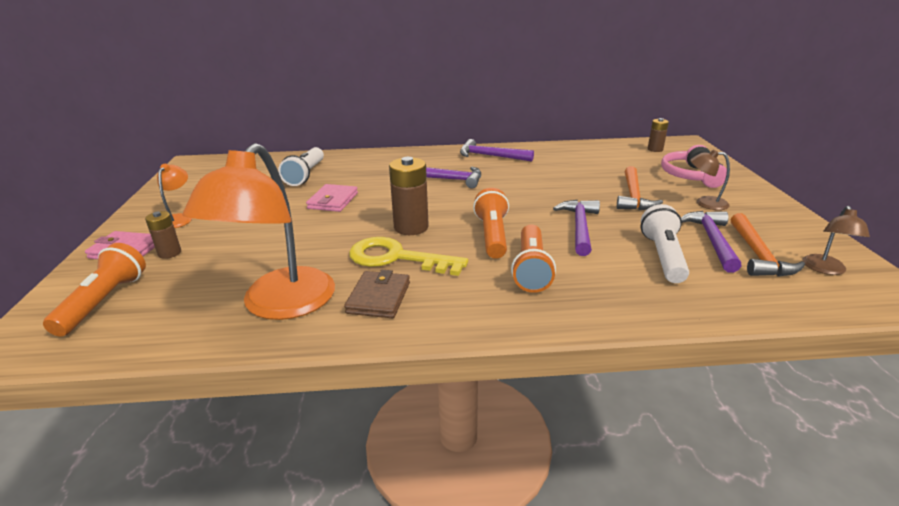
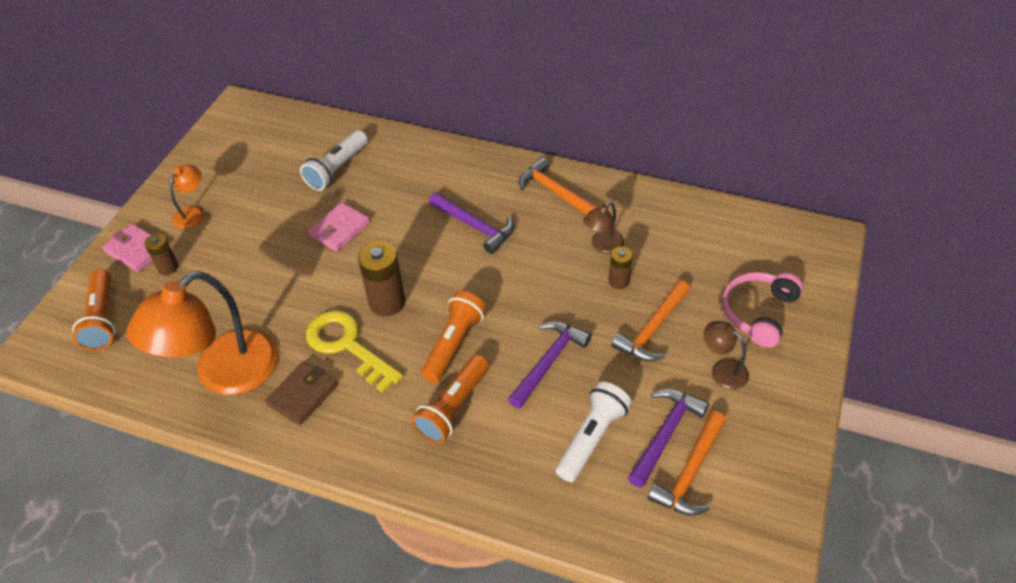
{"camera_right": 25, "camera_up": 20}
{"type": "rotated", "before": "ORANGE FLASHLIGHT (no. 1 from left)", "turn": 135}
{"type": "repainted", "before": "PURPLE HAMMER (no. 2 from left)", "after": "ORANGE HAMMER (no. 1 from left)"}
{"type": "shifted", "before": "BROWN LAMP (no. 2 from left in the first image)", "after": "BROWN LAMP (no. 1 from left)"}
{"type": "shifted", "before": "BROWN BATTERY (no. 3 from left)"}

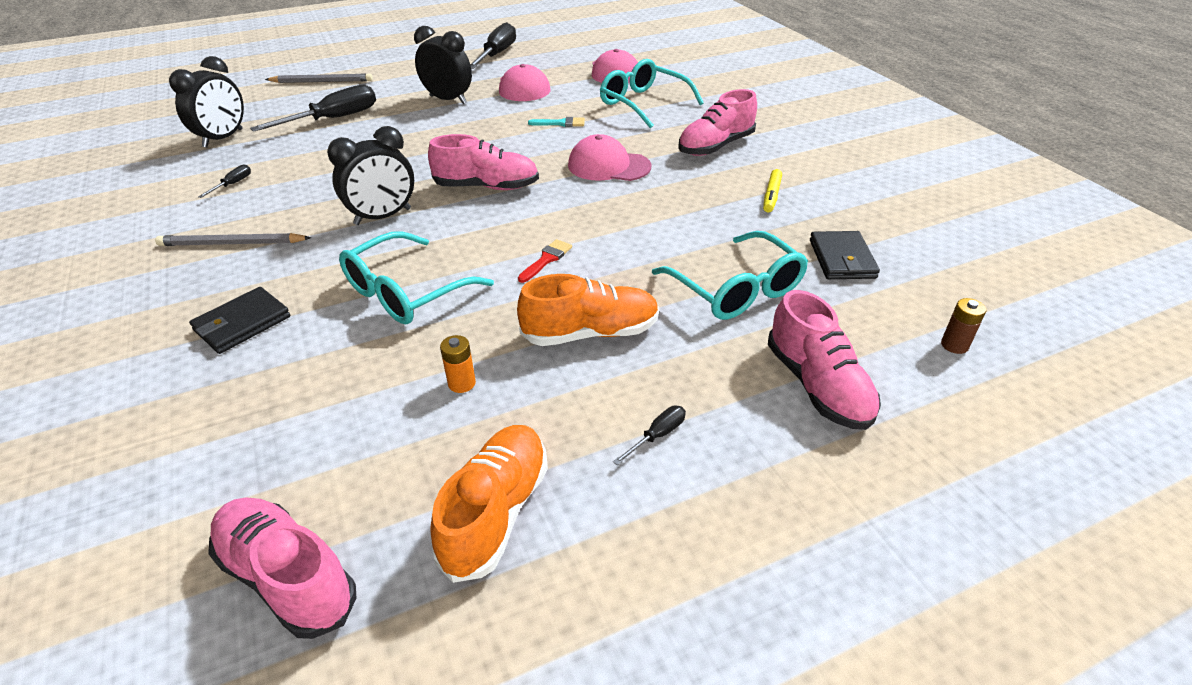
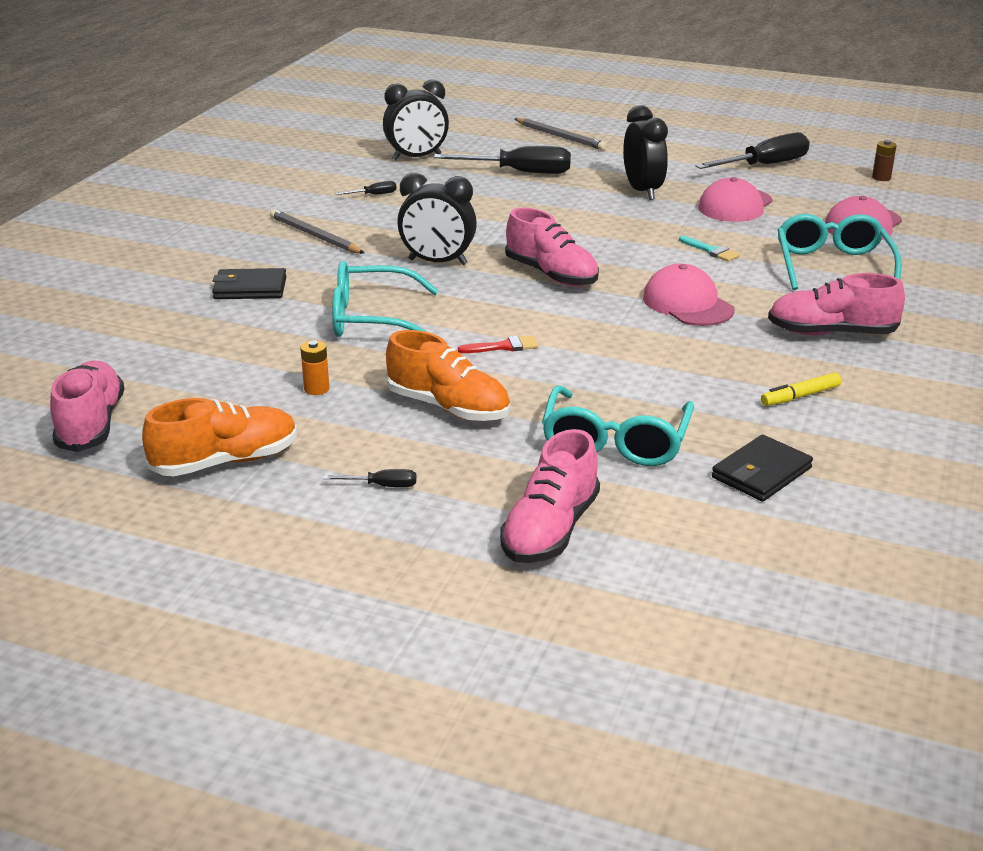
{"camera_right": 45, "camera_up": -10}
{"type": "shifted", "before": "BROWN BATTERY"}

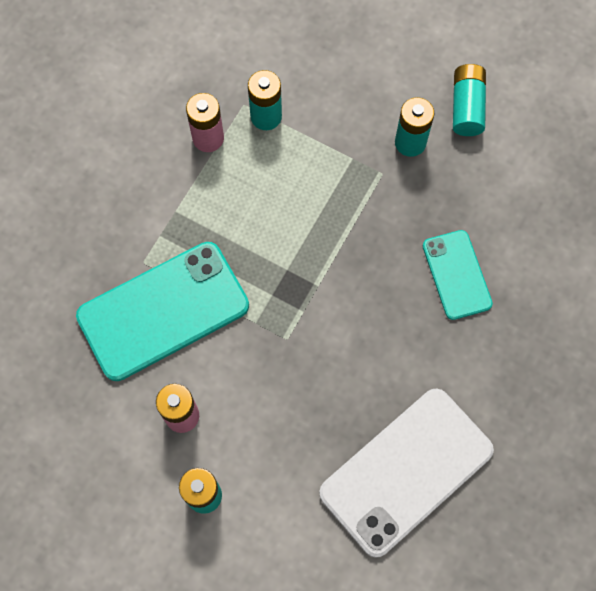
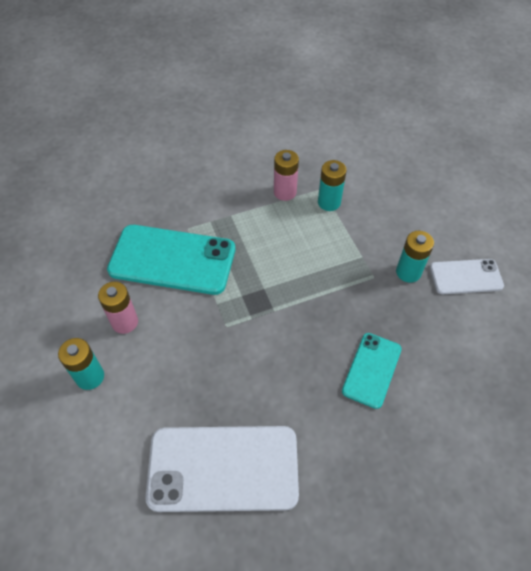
{"camera_right": 40, "camera_up": -15}
{"type": "swapped", "before": "TURQUOISE BATTERY (no. 4 from left)", "after": "WHITE PHONE (no. 2 from left)"}

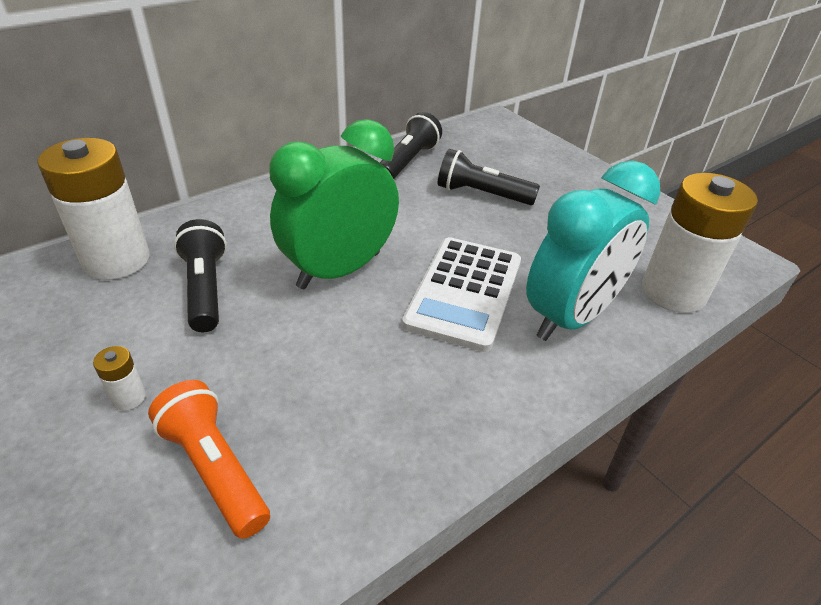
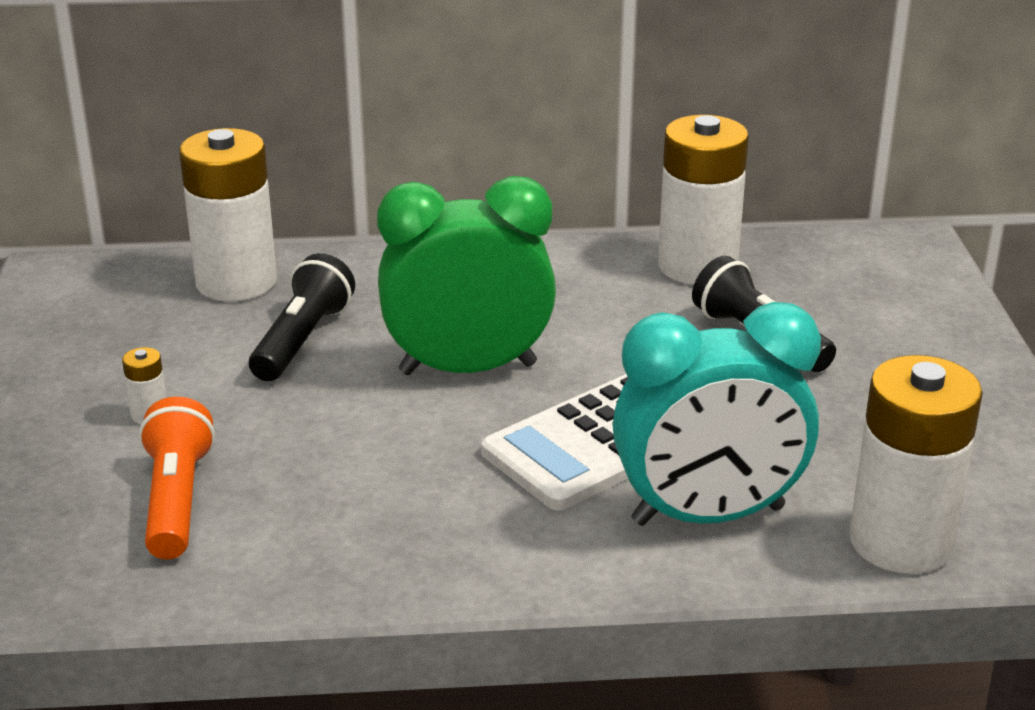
{"camera_right": 35, "camera_up": -10}
{"type": "swapped", "before": "BLACK FLASHLIGHT (no. 2 from left)", "after": "WHITE BATTERY (no. 3 from left)"}

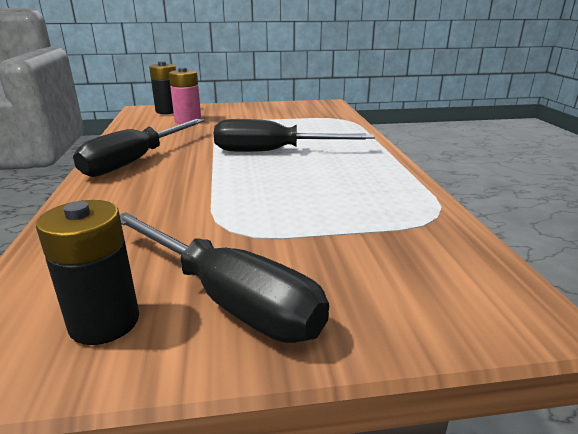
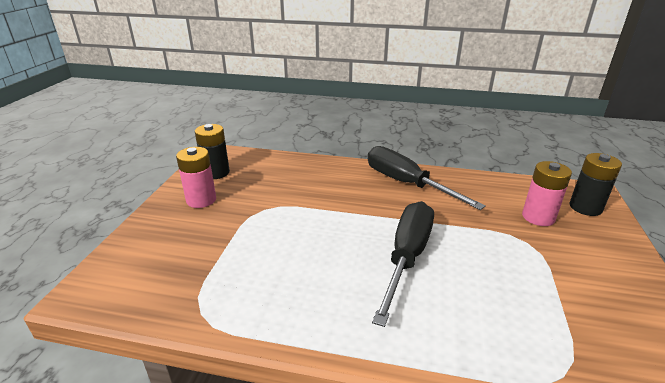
{"camera_right": 110, "camera_up": 5}
{"type": "swapped", "before": "BLACK SCREWDRIVER (no. 2 from left)", "after": "PINK BATTERY (no. 1 from left)"}

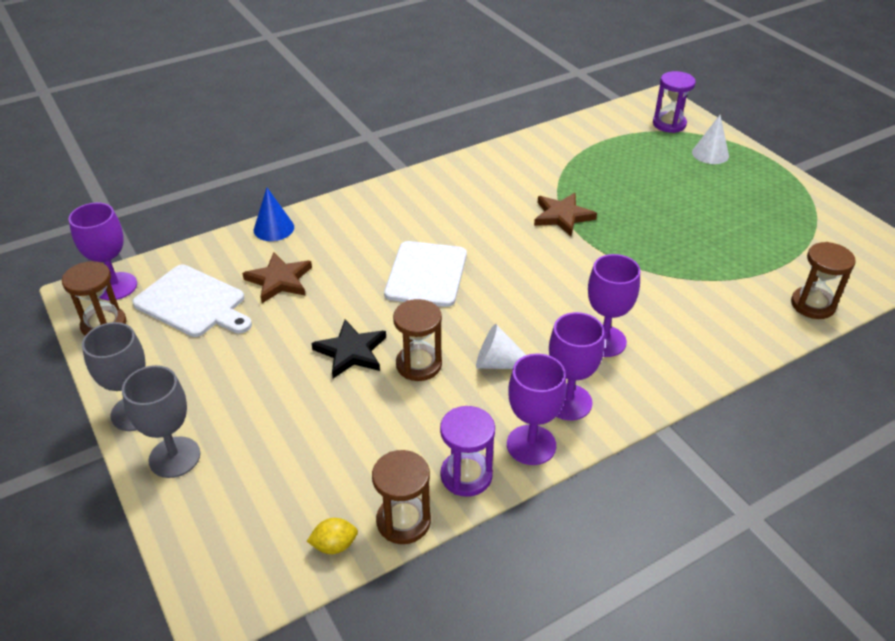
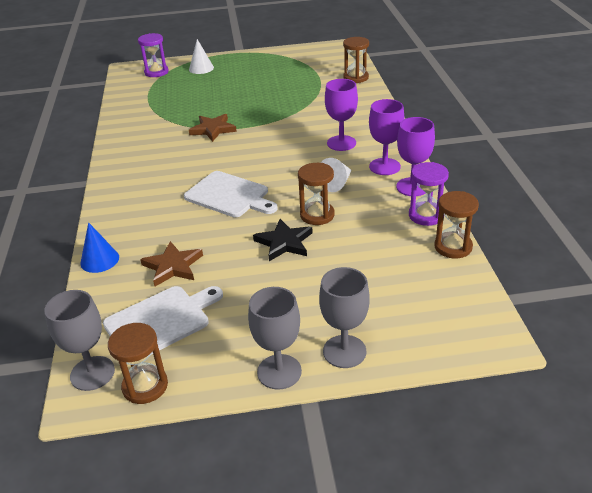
{"camera_right": -65, "camera_up": -5}
{"type": "repainted", "before": "PURPLE GOBLET (no. 1 from left)", "after": "GREY GOBLET (no. 1 from left)"}
{"type": "gone", "before": "YELLOW LEMON"}

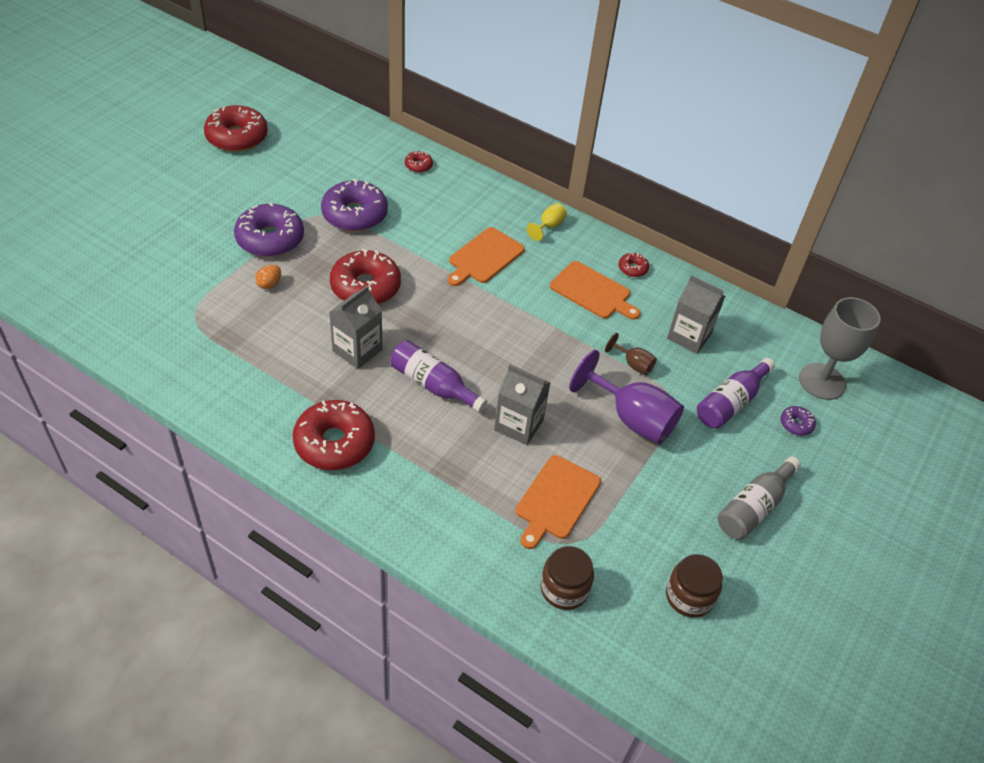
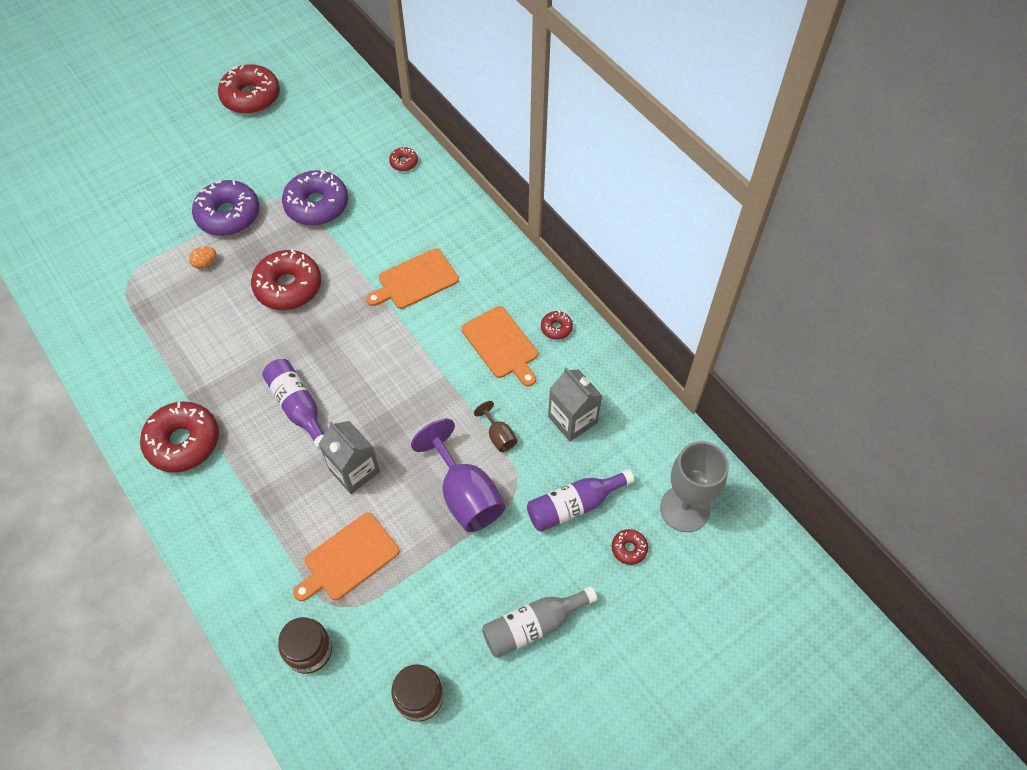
{"camera_right": 25, "camera_up": 10}
{"type": "repainted", "before": "PURPLE DONUT (no. 3 from left)", "after": "RED DONUT (no. 6 from left)"}
{"type": "gone", "before": "GREY CARTON (no. 1 from left)"}
{"type": "gone", "before": "YELLOW GOBLET"}

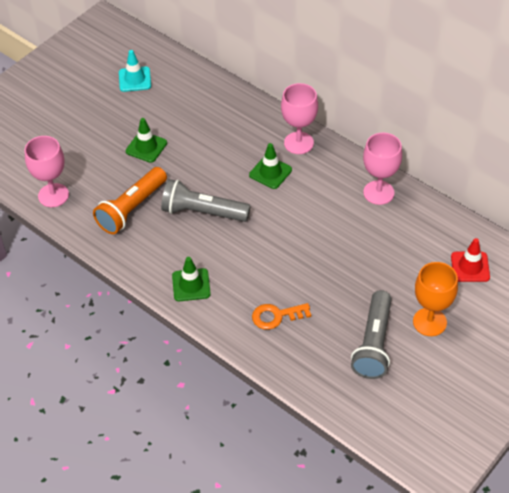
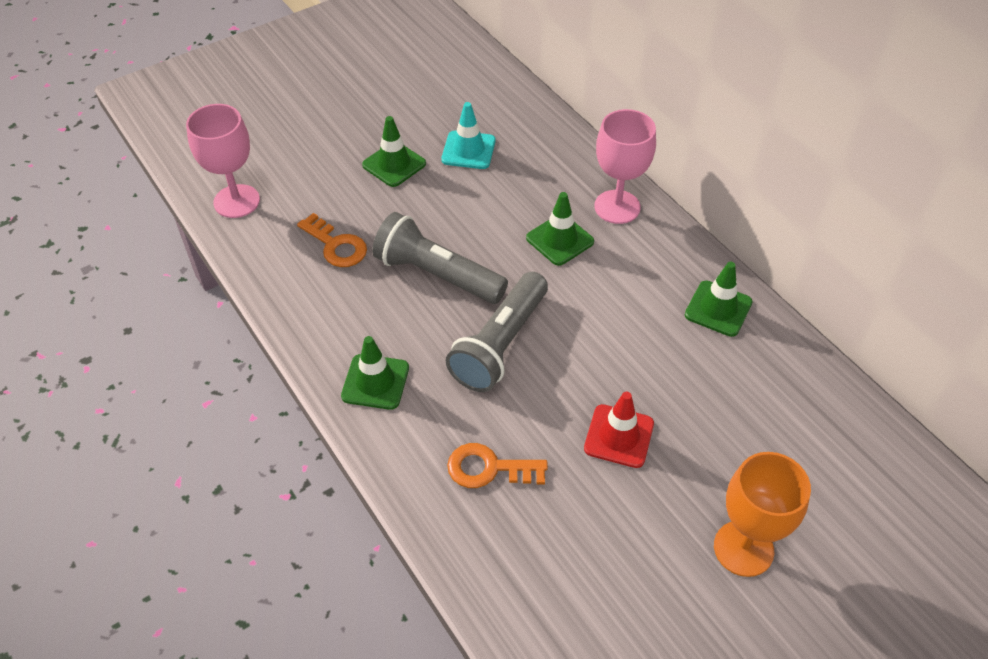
{"camera_right": 15, "camera_up": 0}
{"type": "swapped", "before": "ORANGE FLASHLIGHT", "after": "ORANGE KEY (no. 1 from left)"}
{"type": "shifted", "before": "TURQUOISE TRAFFIC CONE"}
{"type": "shifted", "before": "GREY FLASHLIGHT (no. 2 from left)"}
{"type": "shifted", "before": "RED TRAFFIC CONE"}
{"type": "swapped", "before": "PINK GOBLET (no. 3 from left)", "after": "GREEN TRAFFIC CONE (no. 4 from left)"}

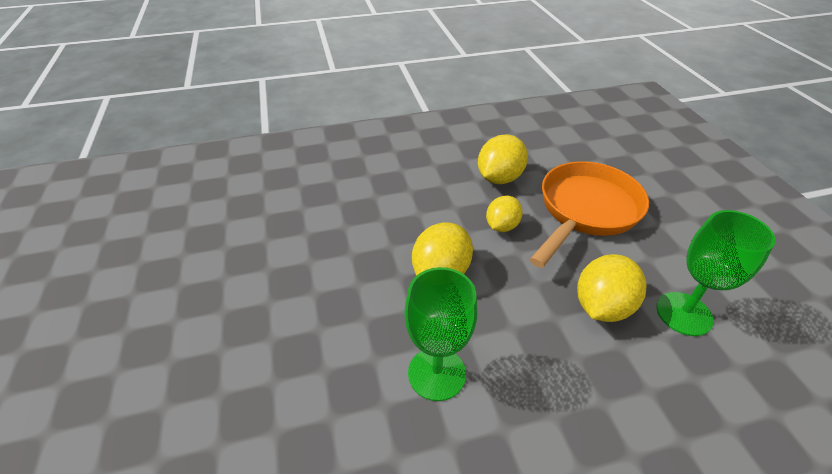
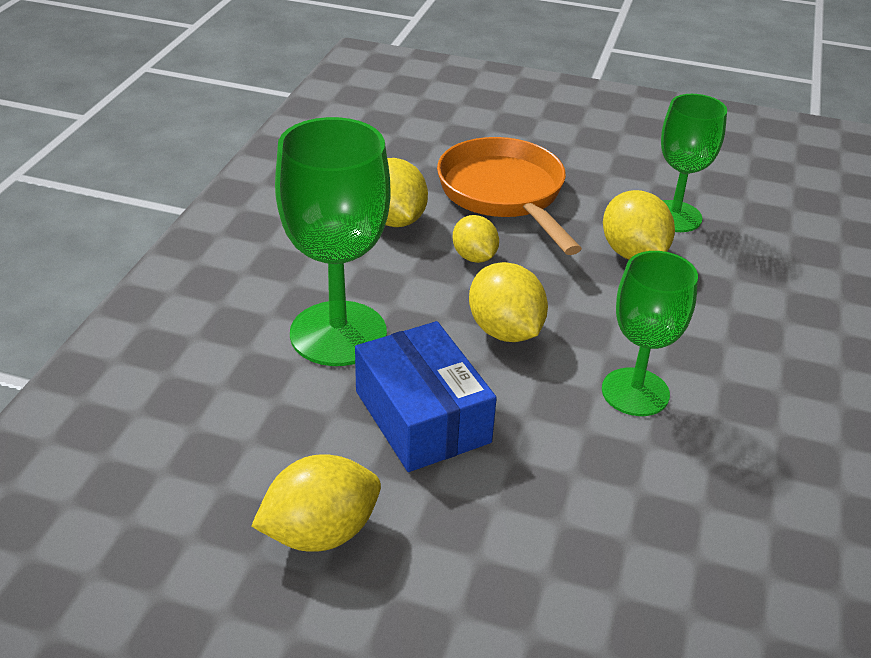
{"camera_right": -60, "camera_up": -5}
{"type": "new", "after": "YELLOW LEMON (no. 1 from left)"}
{"type": "new", "after": "GREEN GOBLET (no. 1 from left)"}
{"type": "new", "after": "BLUE BOX"}

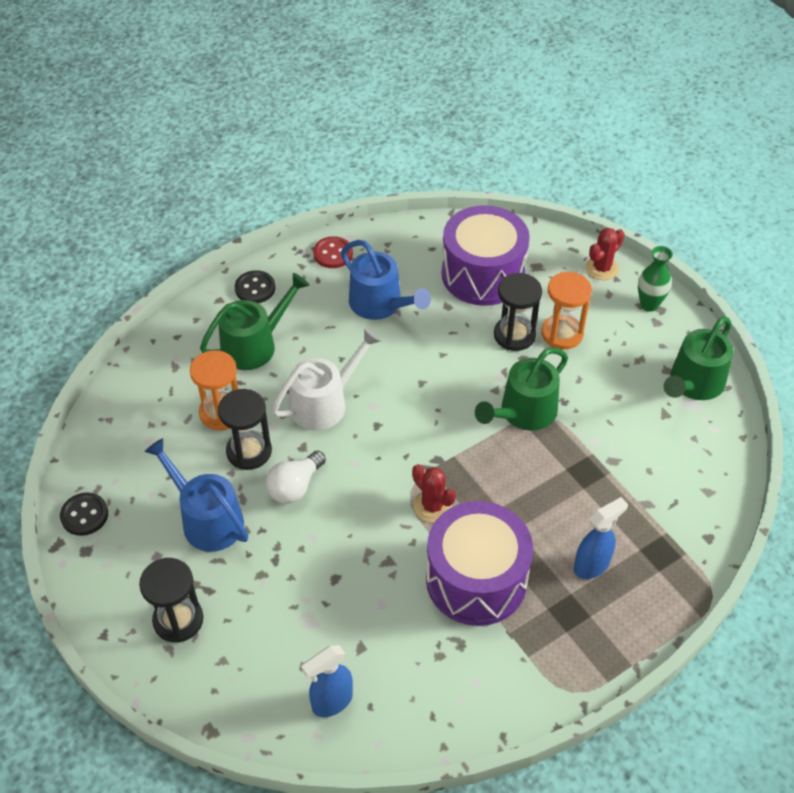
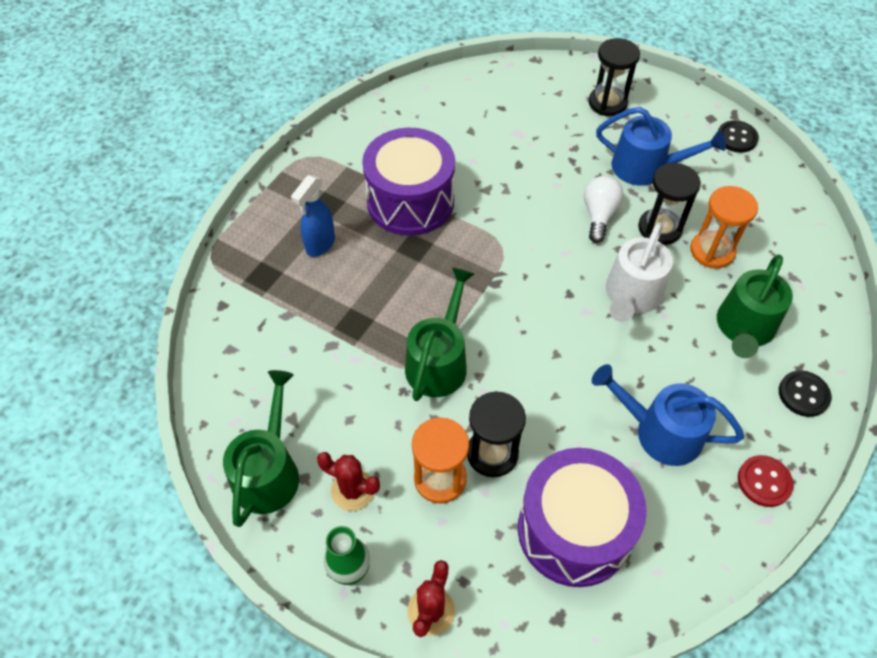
{"camera_right": 155, "camera_up": 5}
{"type": "shifted", "before": "RED CACTUS (no. 1 from left)"}
{"type": "gone", "before": "BLUE SPRAY BOTTLE (no. 1 from left)"}

